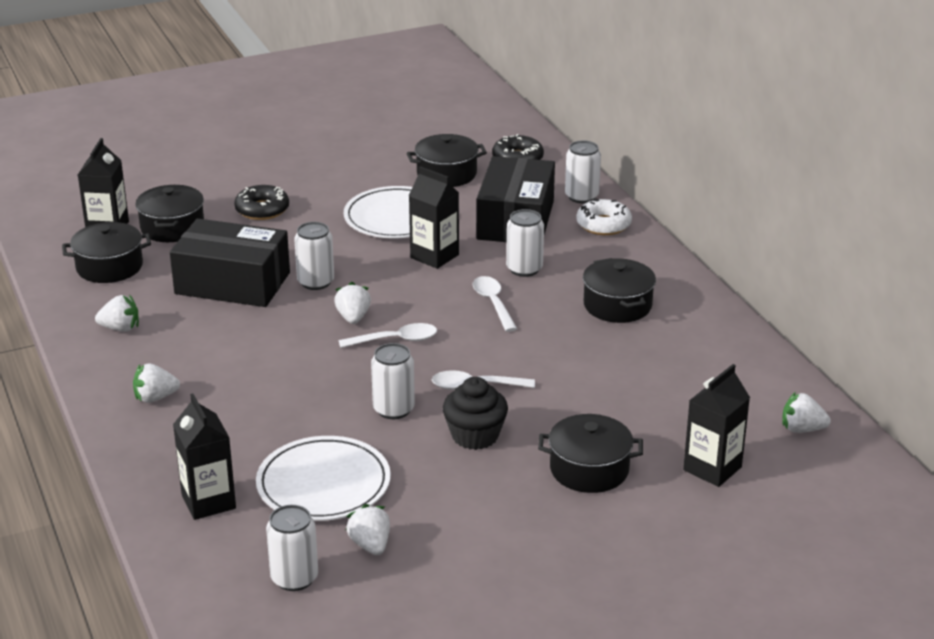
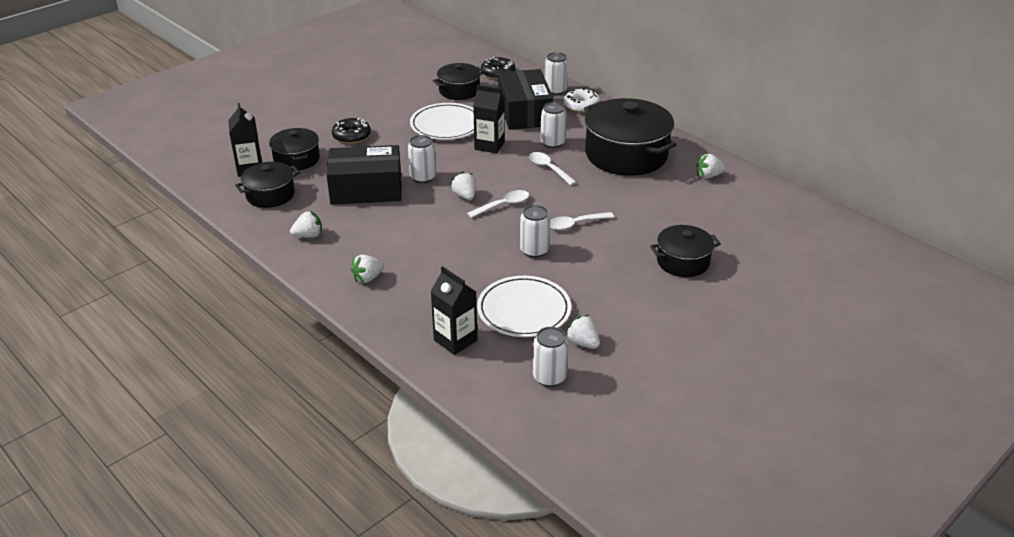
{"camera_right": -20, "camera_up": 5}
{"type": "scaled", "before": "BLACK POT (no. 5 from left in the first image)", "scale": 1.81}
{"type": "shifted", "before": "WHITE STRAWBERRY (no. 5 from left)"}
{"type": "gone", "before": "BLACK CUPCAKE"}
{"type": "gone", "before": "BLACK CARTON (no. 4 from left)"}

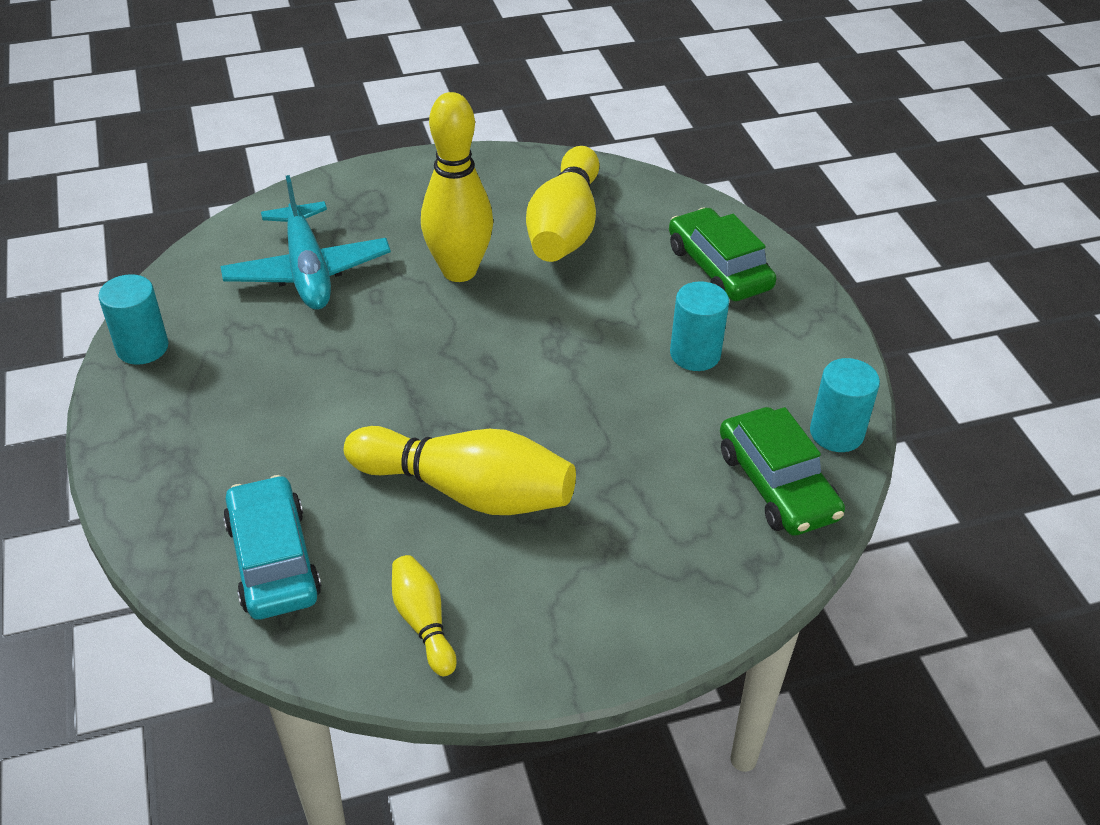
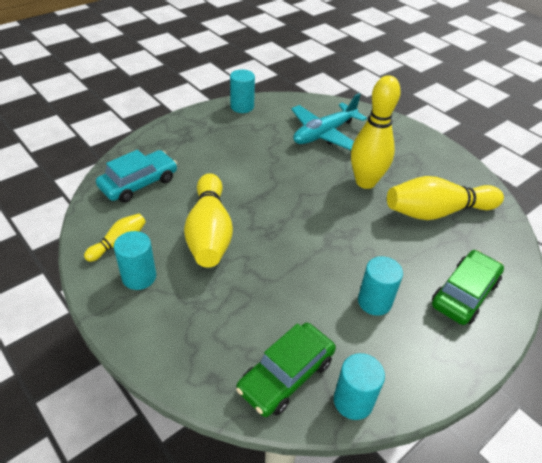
{"camera_right": 65, "camera_up": 0}
{"type": "new", "after": "TURQUOISE CYLINDER (no. 1 from left)"}

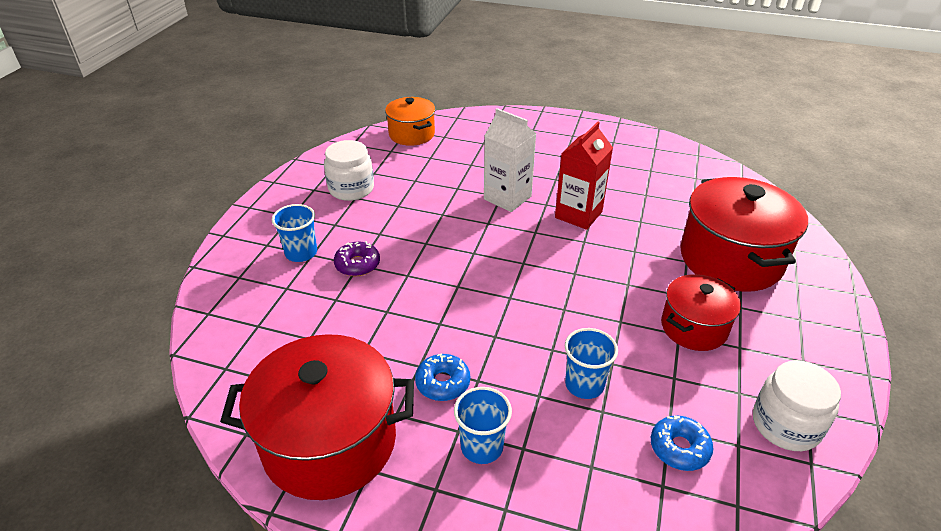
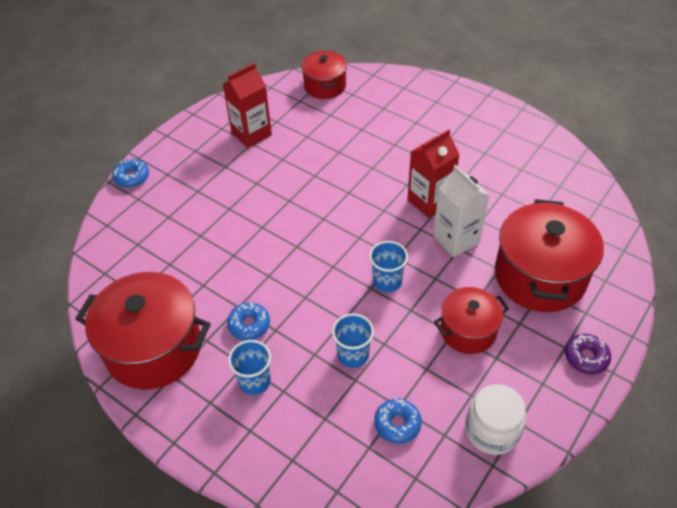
{"camera_right": 20, "camera_up": 10}
{"type": "new", "after": "BLUE DONUT (no. 1 from left)"}
{"type": "swapped", "before": "WHITE JAR (no. 1 from left)", "after": "RED CARTON (no. 1 from left)"}
{"type": "repainted", "before": "ORANGE POT", "after": "RED POT (no. 2 from left)"}
{"type": "shifted", "before": "BLUE CUP (no. 1 from left in the first image)", "after": "BLUE CUP (no. 3 from left)"}
{"type": "shifted", "before": "WHITE CARTON"}
{"type": "shifted", "before": "PURPLE DONUT"}

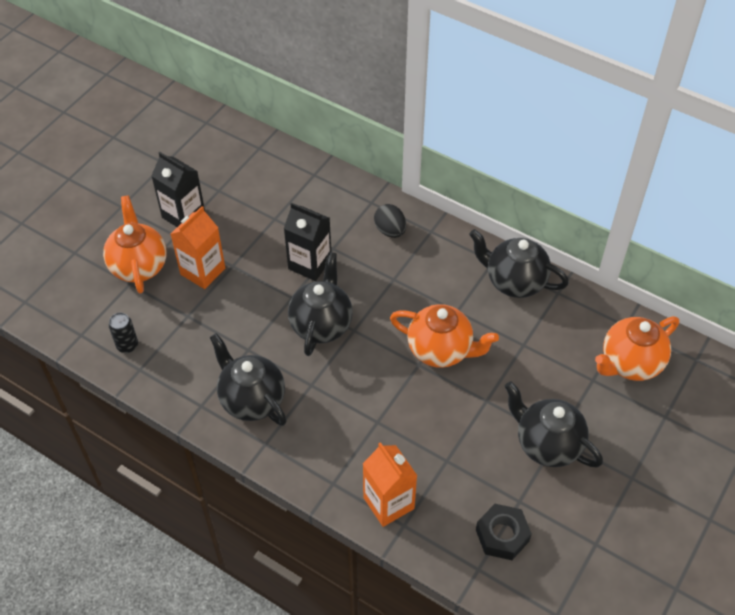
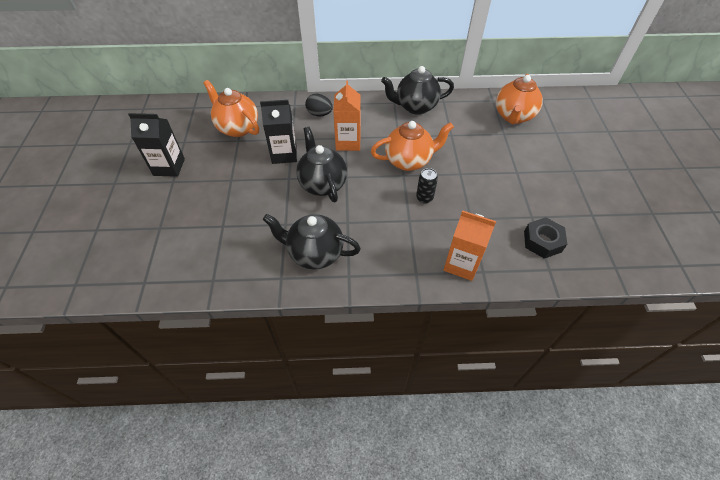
{"camera_right": -35, "camera_up": 0}
{"type": "shifted", "before": "ORANGE TEAPOT (no. 1 from left)"}
{"type": "shifted", "before": "ORANGE CARTON (no. 1 from left)"}
{"type": "shifted", "before": "BLACK CAN"}
{"type": "gone", "before": "BLACK TEAPOT (no. 4 from left)"}

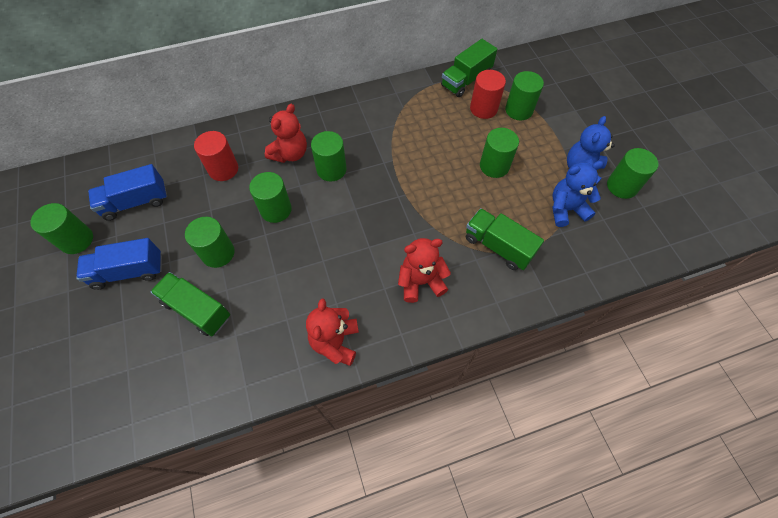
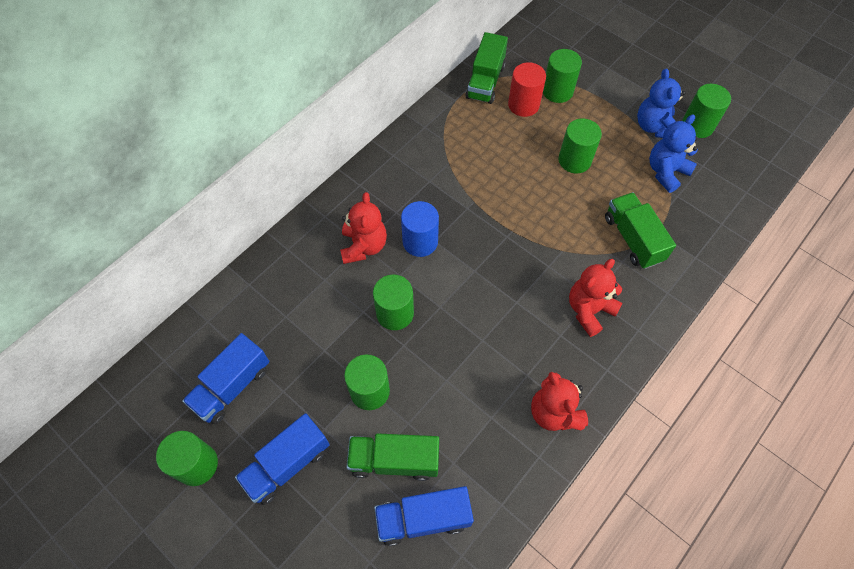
{"camera_right": -30, "camera_up": 0}
{"type": "new", "after": "BLUE TRUCK (no. 3 from left)"}
{"type": "repainted", "before": "GREEN CYLINDER (no. 4 from left)", "after": "BLUE CYLINDER"}
{"type": "rotated", "before": "GREEN TRUCK (no. 3 from left)", "turn": 60}
{"type": "gone", "before": "RED CYLINDER (no. 1 from left)"}

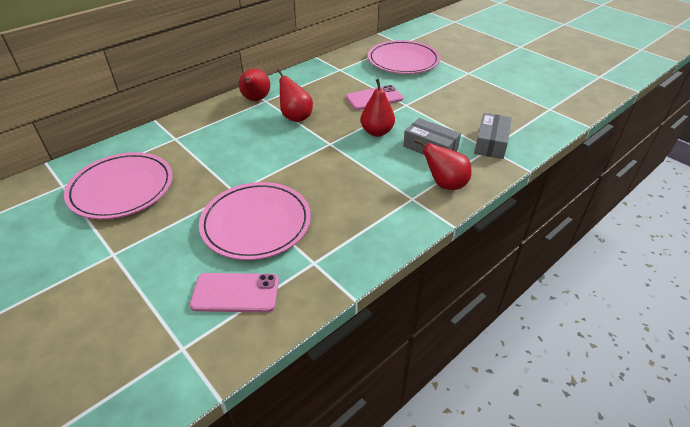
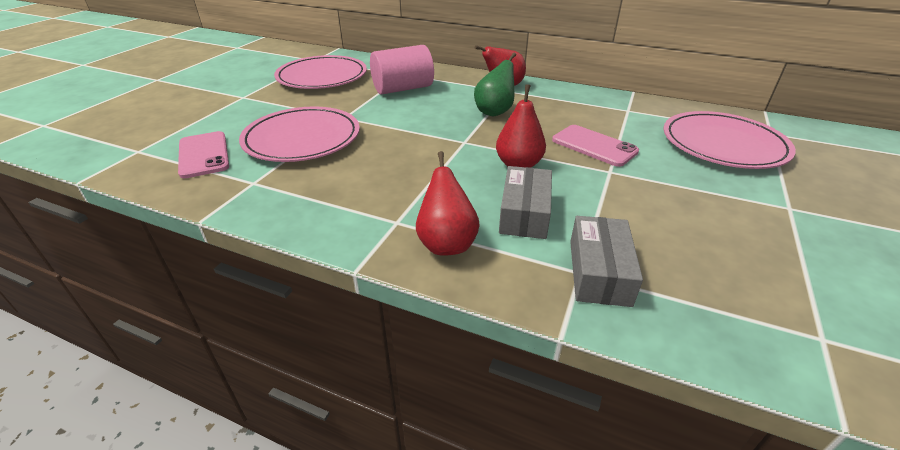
{"camera_right": 65, "camera_up": -5}
{"type": "new", "after": "PINK CYLINDER"}
{"type": "repainted", "before": "RED PEAR (no. 2 from left)", "after": "GREEN PEAR"}
{"type": "rotated", "before": "GREY BOX (no. 2 from left)", "turn": -75}

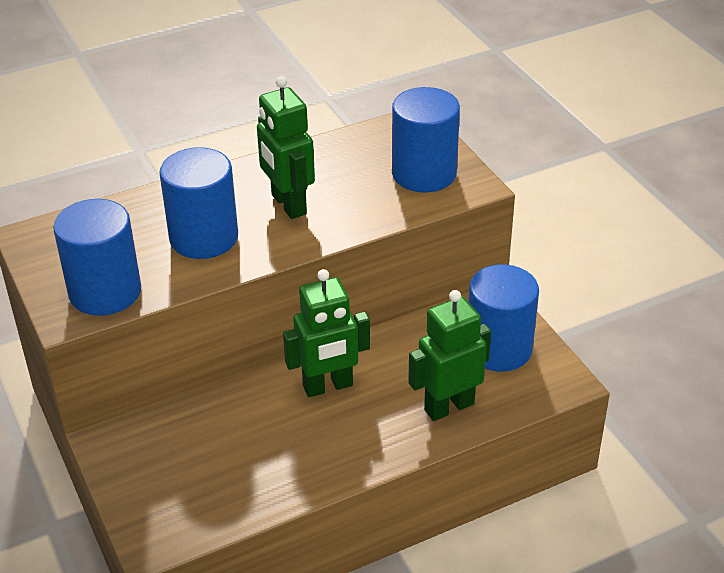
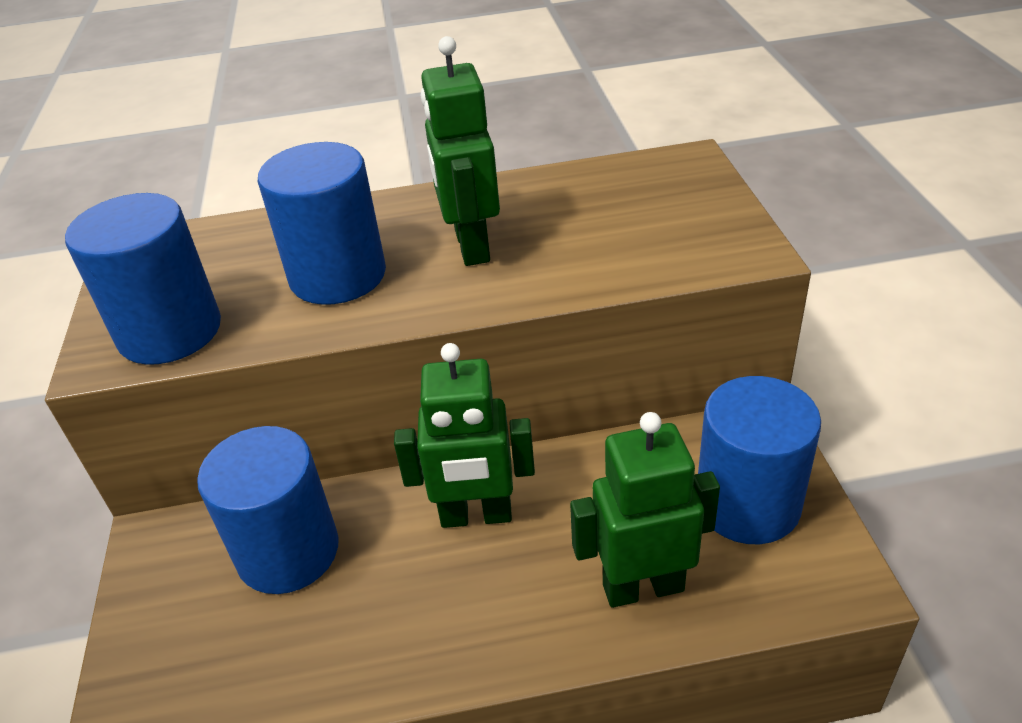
{"camera_right": 20, "camera_up": 0}
{"type": "shifted", "before": "BLUE CYLINDER (no. 3 from left in the first image)", "after": "BLUE CYLINDER (no. 2 from left)"}

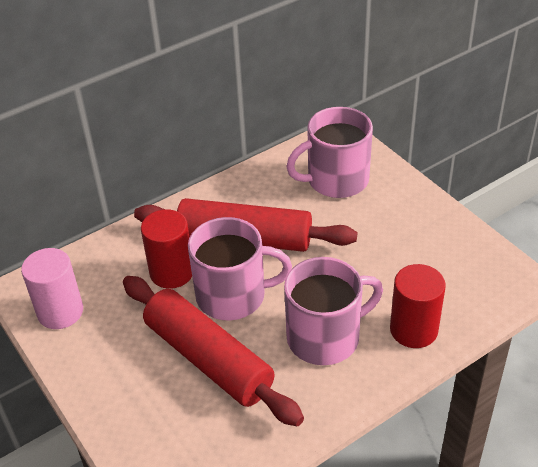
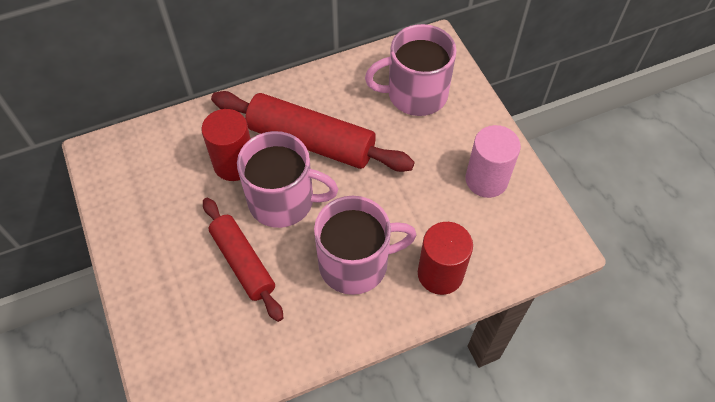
{"camera_right": 10, "camera_up": 15}
{"type": "scaled", "before": "RED ROLLING PIN (no. 1 from left)", "scale": 0.65}
{"type": "shifted", "before": "PINK CYLINDER"}

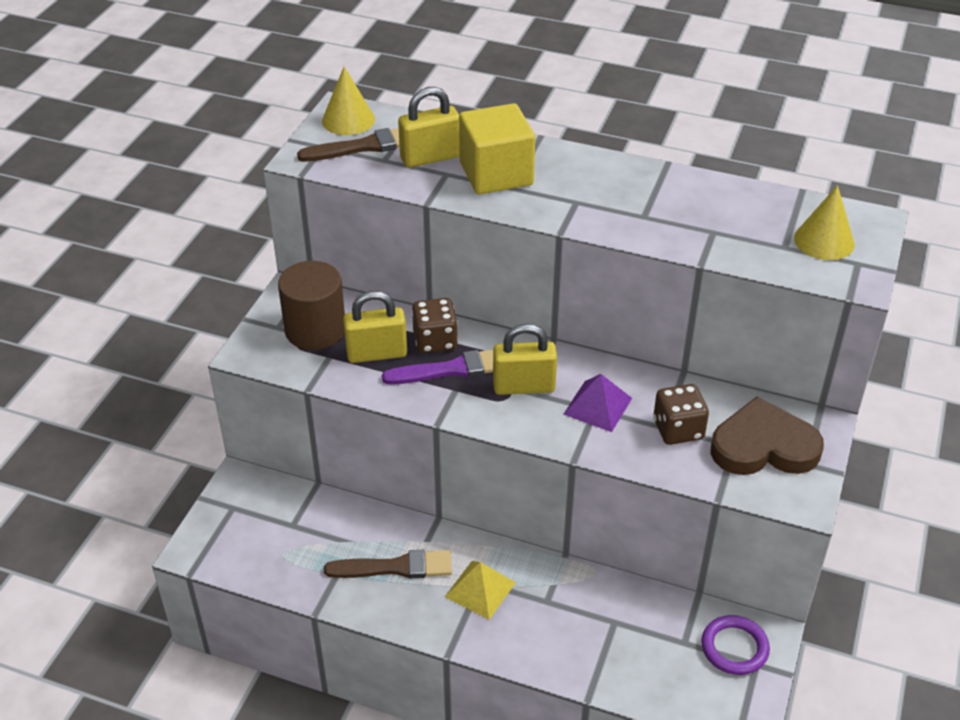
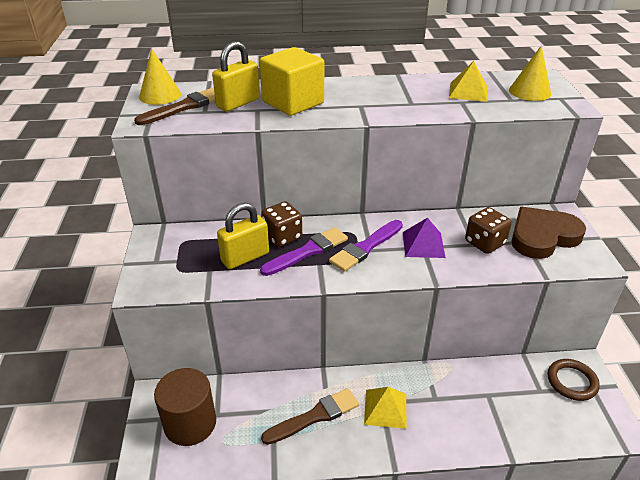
{"camera_right": -25, "camera_up": -5}
{"type": "shifted", "before": "BROWN CYLINDER"}
{"type": "swapped", "before": "YELLOW PADLOCK (no. 3 from left)", "after": "PURPLE BRUSH (no. 2 from left)"}
{"type": "new", "after": "YELLOW PYRAMID (no. 2 from left)"}
{"type": "repainted", "before": "PURPLE RING", "after": "BROWN RING"}

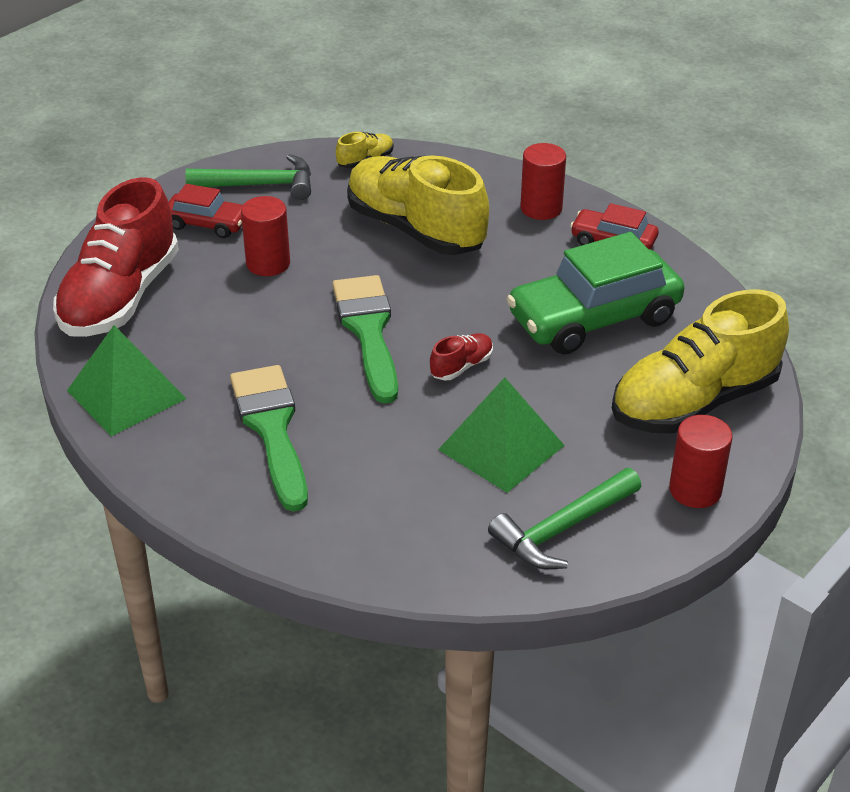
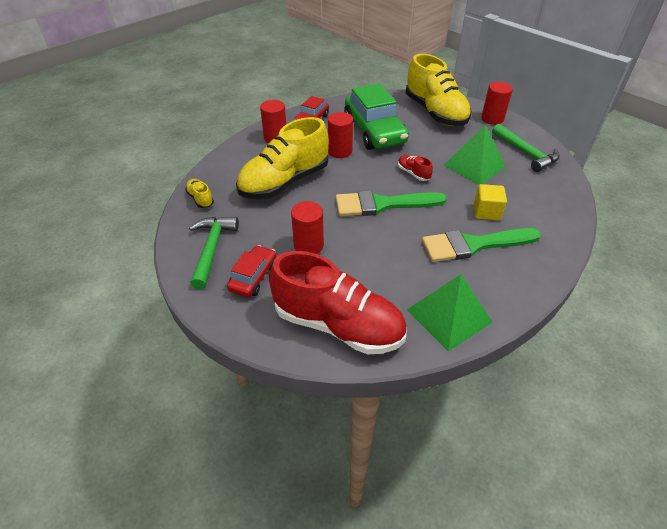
{"camera_right": -85, "camera_up": 5}
{"type": "new", "after": "RED CYLINDER (no. 3 from left)"}
{"type": "new", "after": "YELLOW CUBE"}

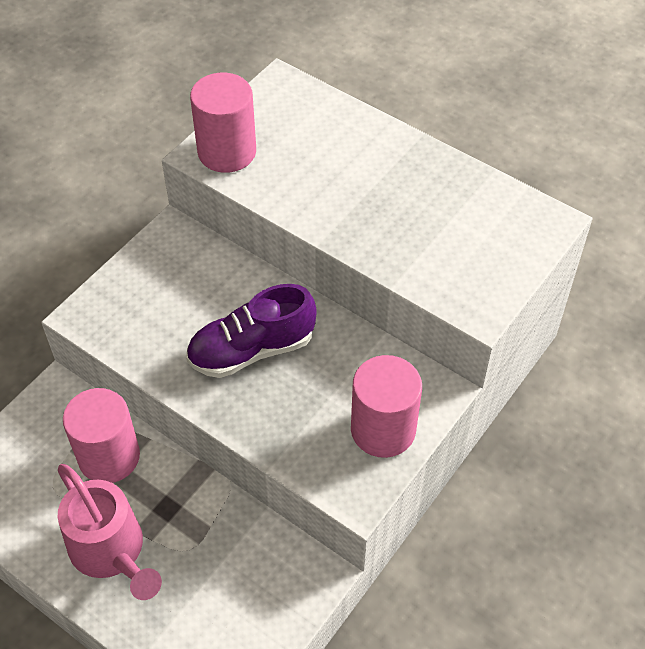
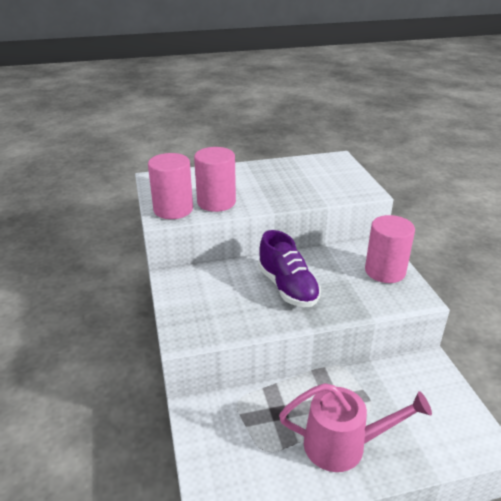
{"camera_right": -50, "camera_up": -20}
{"type": "shifted", "before": "PINK CYLINDER (no. 1 from left in the first image)", "after": "PINK CYLINDER (no. 2 from left)"}
{"type": "rotated", "before": "PURPLE SHOE", "turn": -45}

